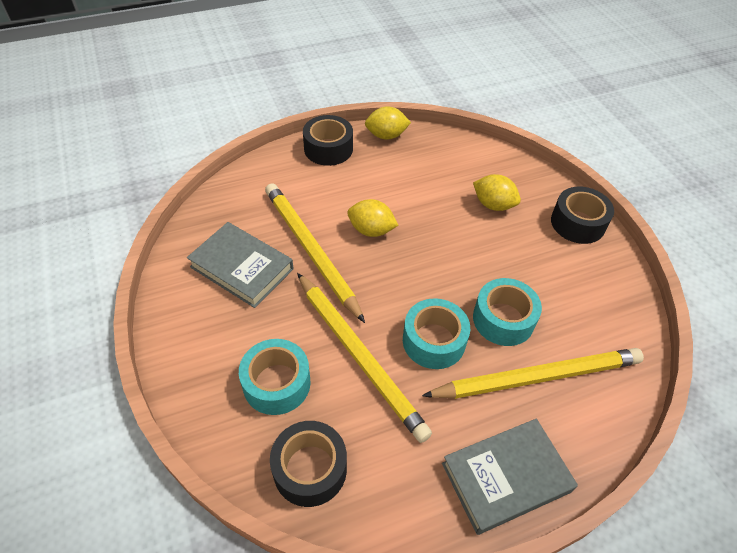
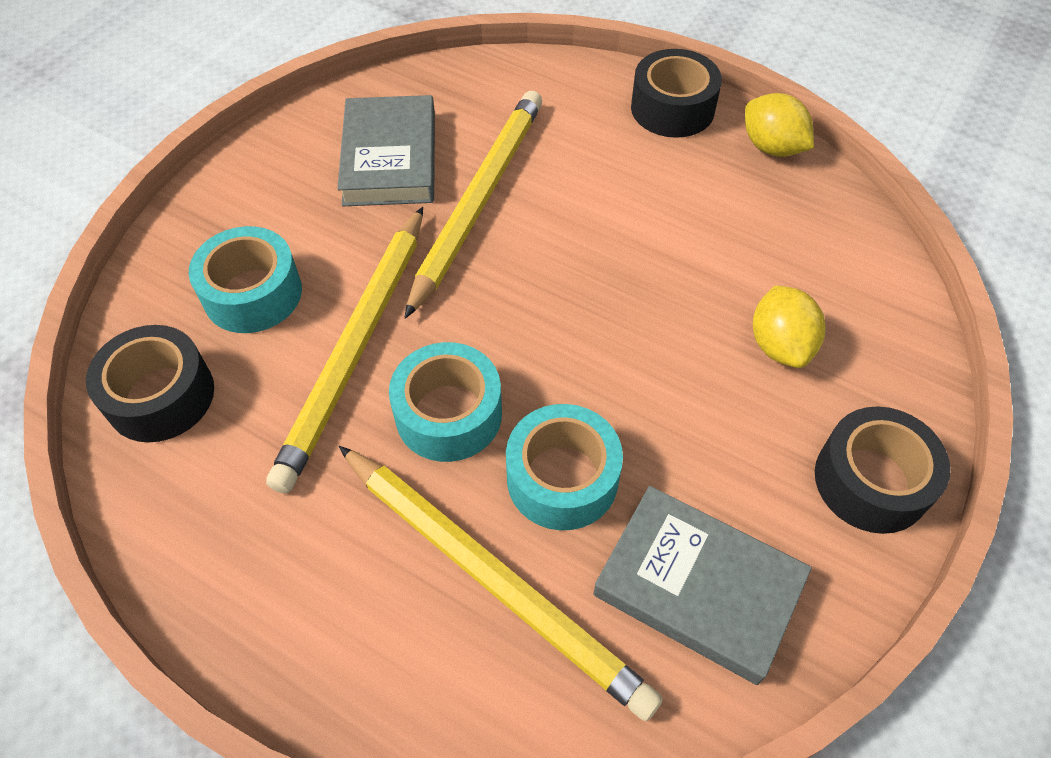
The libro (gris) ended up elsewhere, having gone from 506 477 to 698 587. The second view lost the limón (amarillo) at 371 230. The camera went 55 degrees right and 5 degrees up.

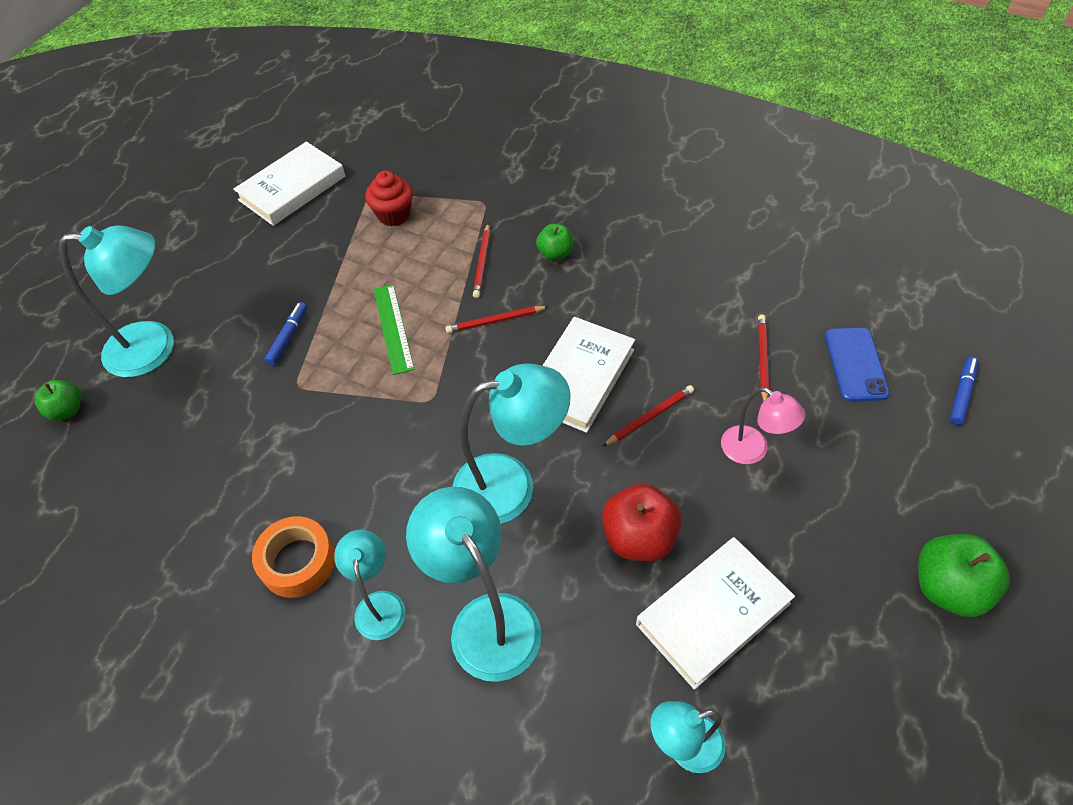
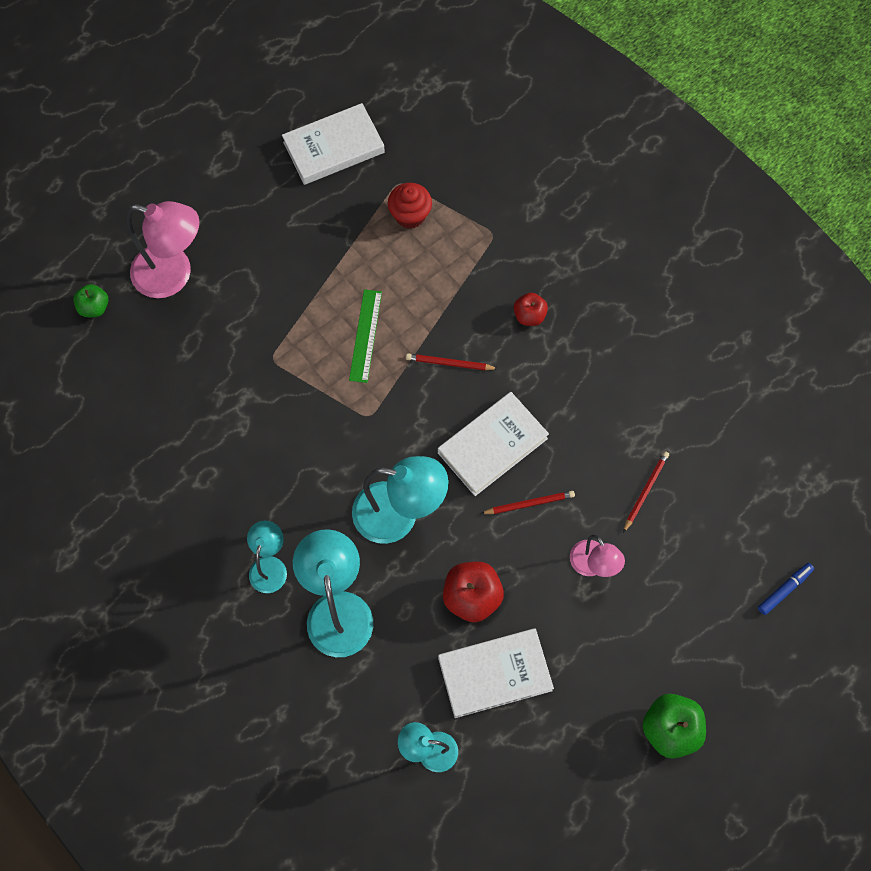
What was the lámpara (turquesa) at 155 347 turned into the lámpara (rosa) at 174 275. What was the manzana (verde) at 555 253 turned into the manzana (rojo) at 529 315. The second view lost the cinta adhesiva (naranja) at 297 562. The second view lost the rotulador (azul) at 288 337. The second view lost the lápiz (rojo) at 482 262. The second view lost the móvil (azul) at 856 364. The camera went 20 degrees right and 15 degrees up.

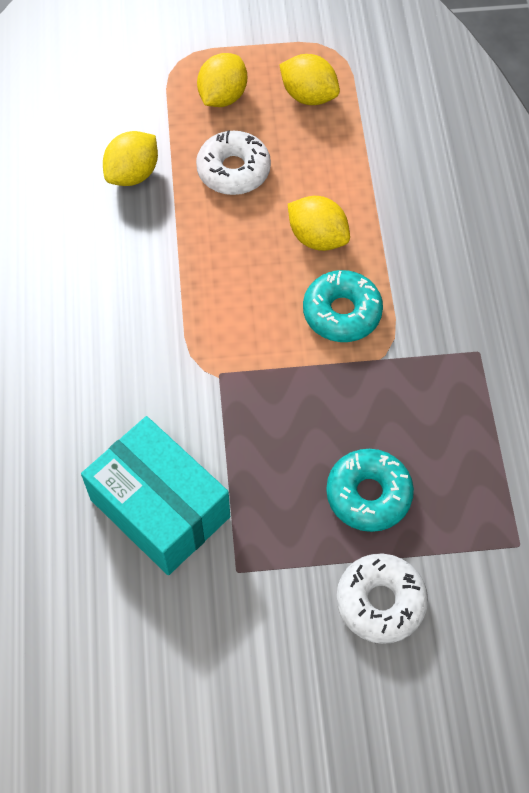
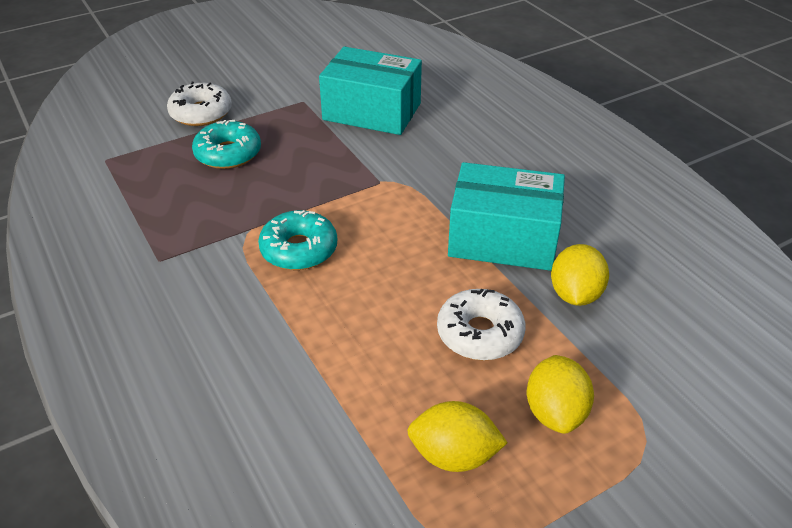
The second view gained the caja (turquesa) at 503 238. The second view lost the limón (amarillo) at 317 238. The camera went 155 degrees right and 20 degrees down.

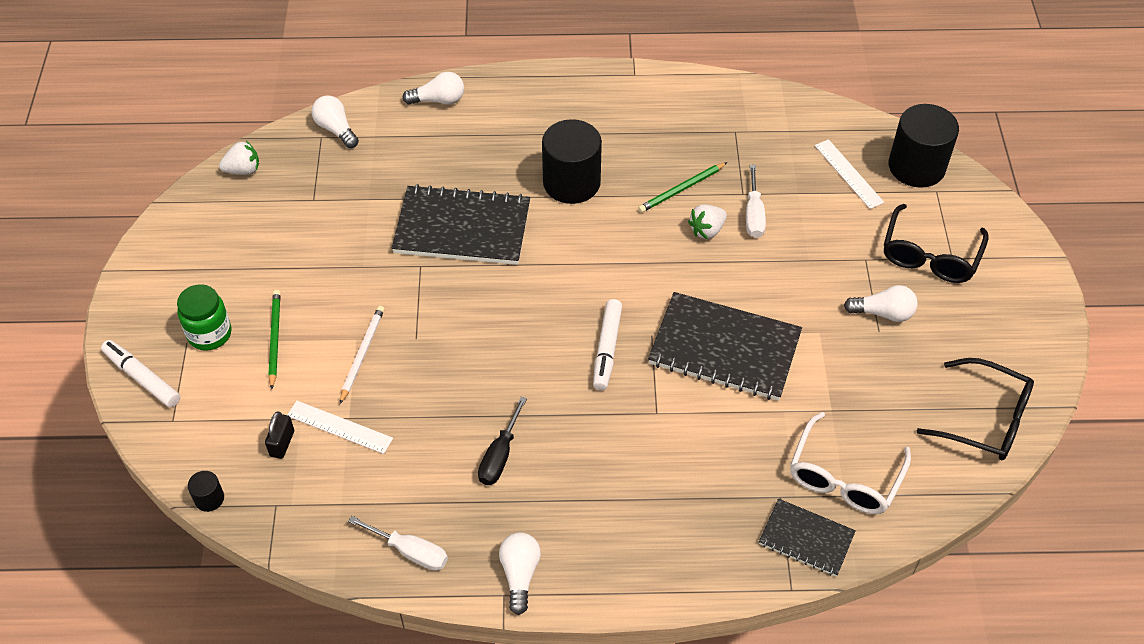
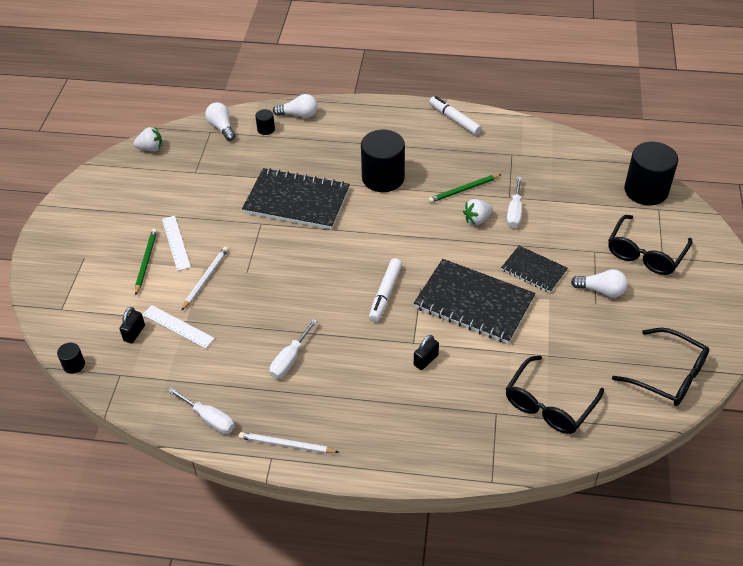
The regla (blanco) ended up elsewhere, having gone from 848 174 to 176 242. Where the bombilla (blanco) stood at 520 574, the lápiz (blanco) came to stand at 286 445. The second view gained the cilindro (negro) at 266 129. What was the destornillador (negro) at 499 456 turned into the destornillador (blanco) at 290 359. The second view gained the candado (negro) at 426 360. The rotulador (blanco) ended up elsewhere, having gone from 142 378 to 454 119. The cuaderno (negro) ended up elsewhere, having gone from 806 539 to 534 270. What was the gafas (blanco) at 844 477 turned into the gafas (negro) at 549 404. The second view lost the tarro (verde) at 209 334. The camera went 10 degrees right and 5 degrees down.

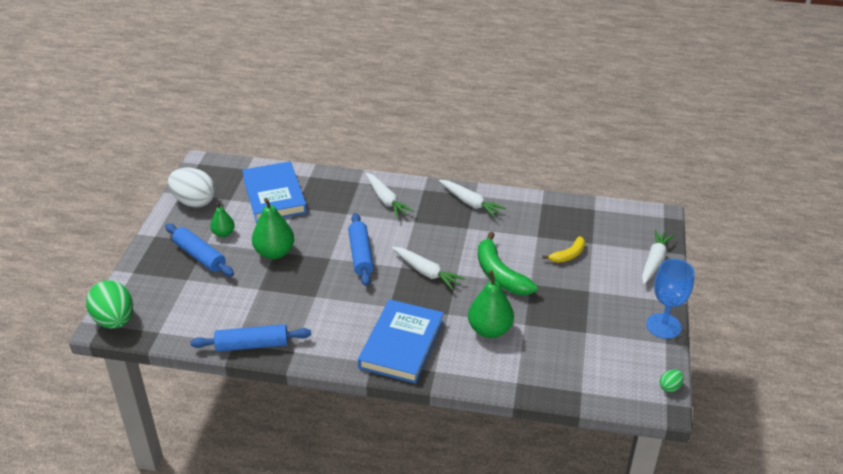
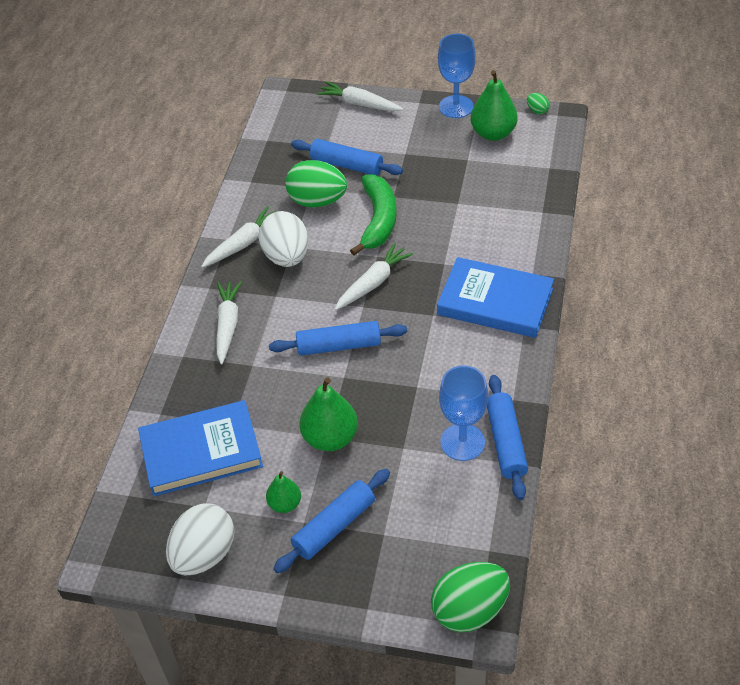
The zanahoria (blanco) at 386 200 ended up facing another way, 60 degrees counterclockwise from before. The second view gained the huevo (blanco) at 286 257. The second view gained the huevo (verde) at 317 201. Where the plátano (amarillo) stood at 568 255, the rodillo (azul) came to stand at 347 165. The plátano (verde) at 499 274 ended up facing another way, 60 degrees counterclockwise from before. The second view gained the copa (azul) at 462 442. The pera (verde) ended up elsewhere, having gone from 489 330 to 493 133. The camera went 85 degrees left and 10 degrees up.

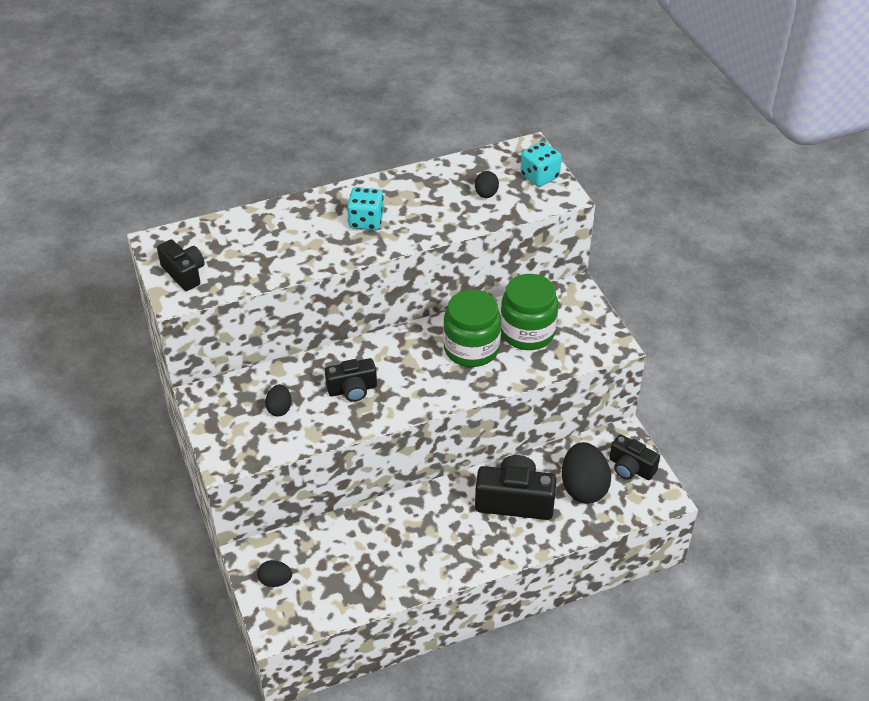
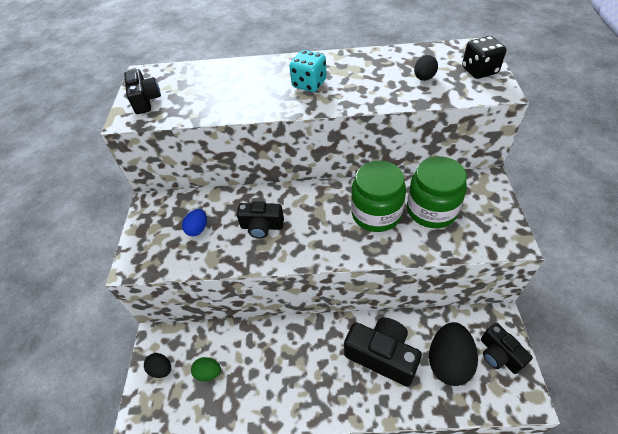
What was the huevo (negro) at 279 409 turned into the huevo (azul) at 198 229. The second view gained the huevo (verde) at 208 373. What was the dado (turquesa) at 539 176 turned into the dado (negro) at 479 71. The camera went 25 degrees right and 5 degrees up.

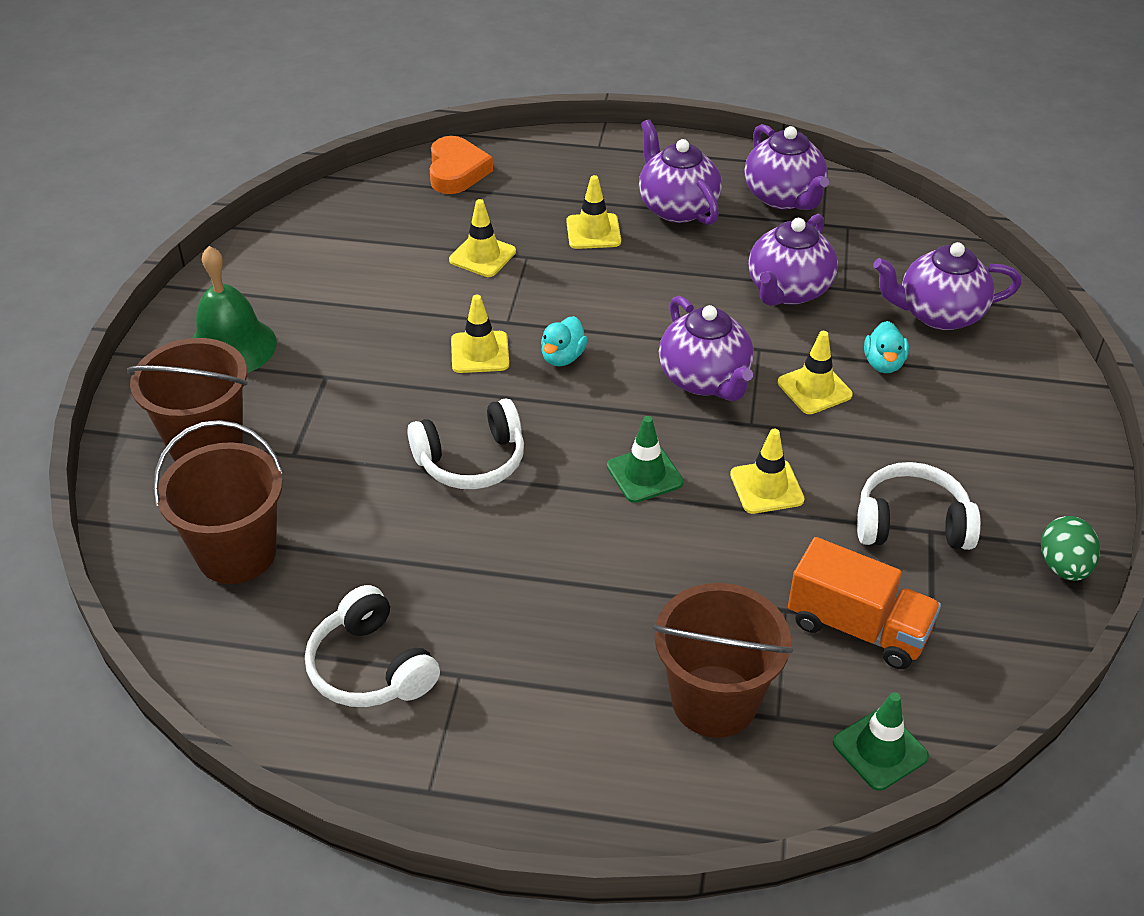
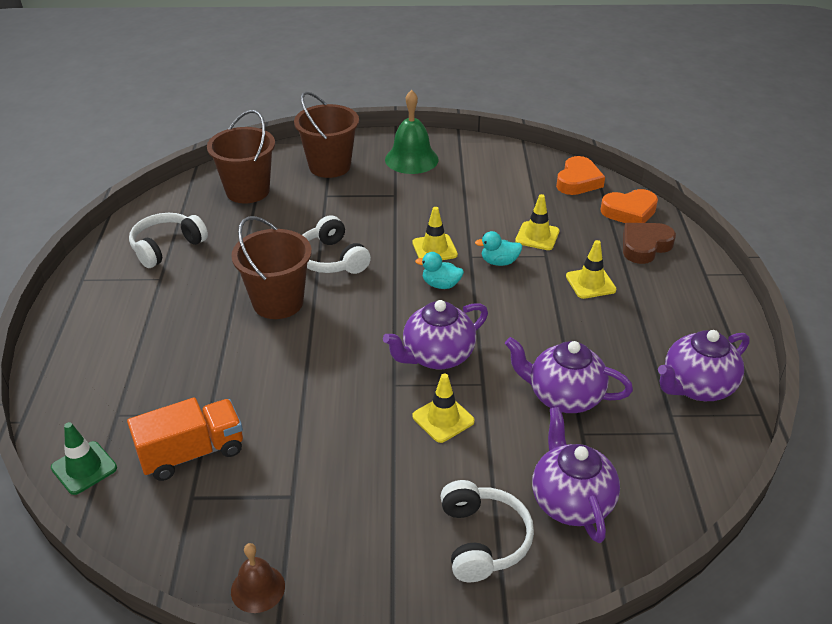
The camión (naranja) at 857 627 ended up facing another way, 135 degrees counterclockwise from before. The balde (marrón) ended up elsewhere, having gone from 714 701 to 278 302. Where the huevo (verde) stood at 1063 566, the campana (marrón) came to stand at 258 588. The auriculares (blanco) ended up elsewhere, having gone from 911 523 to 482 540. The pato (turquesa) ended up elsewhere, having gone from 883 363 to 499 262. The second view gained the corazón (naranja) at 578 181. The second view gained the corazón (marrón) at 644 246. The second view lost the cono de tráfico (verde) at 644 474. The second view lost the tetera (morado) at 677 208. The second view lost the cono de tráfico (amarillo) at 766 487. The camera went 80 degrees right and 5 degrees down.

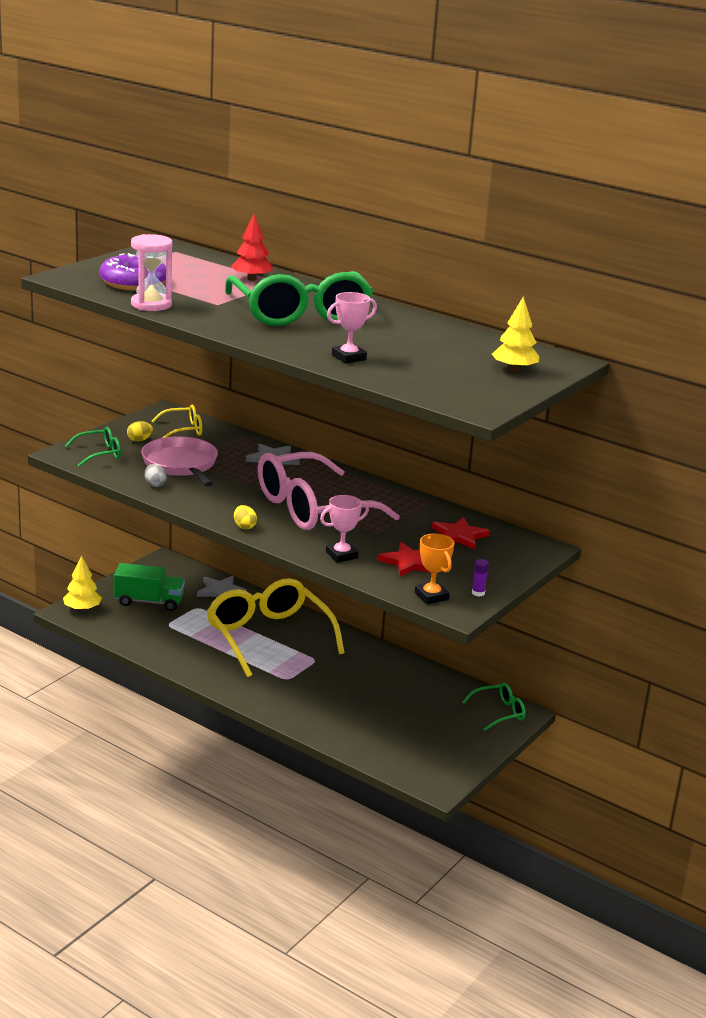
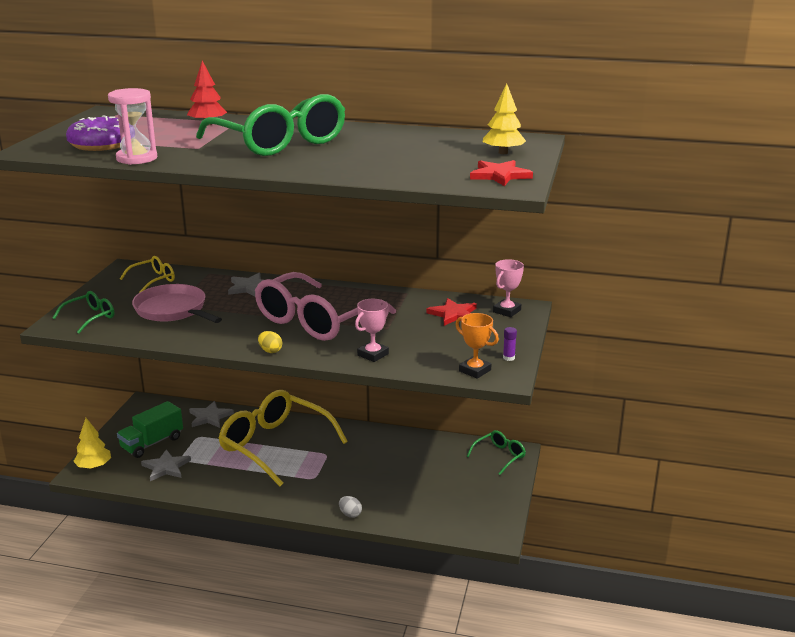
The camión (verde) at 149 602 ended up facing another way, 150 degrees clockwise from before. The second view gained the estrella (gris) at 166 467. The huevo (gris) ended up elsewhere, having gone from 155 484 to 350 514. The estrella (rojo) ended up elsewhere, having gone from 409 562 to 499 175. The trofeo (rosa) ended up elsewhere, having gone from 348 357 to 507 311. The second view lost the huevo (amarillo) at 139 440. The camera went 20 degrees left and 0 degrees up.

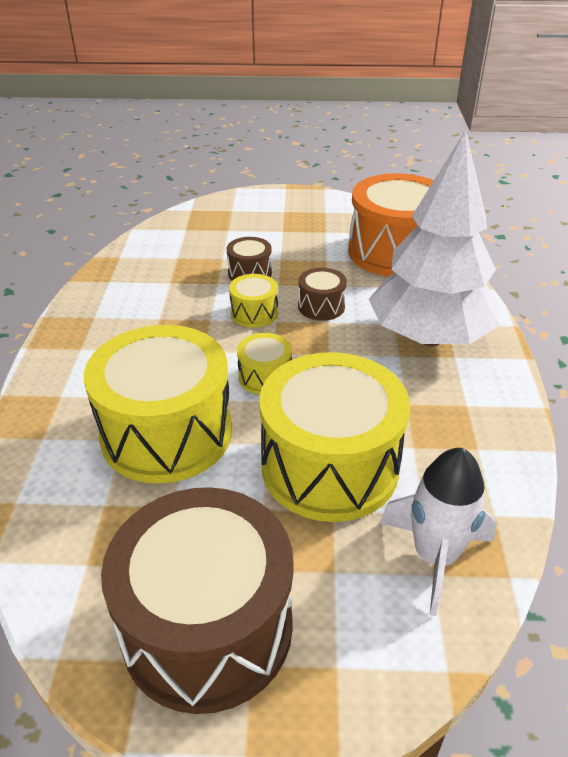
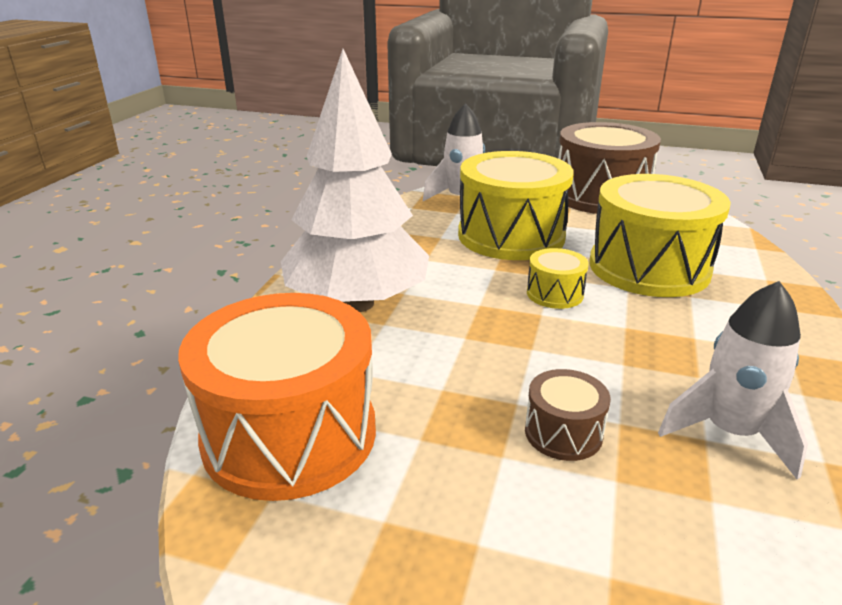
The second view gained the cohete (blanco) at 730 433. The second view lost the tambor (amarillo) at 254 313. The second view lost the tambor (marrón) at 321 306. The camera went 165 degrees left and 10 degrees down.

